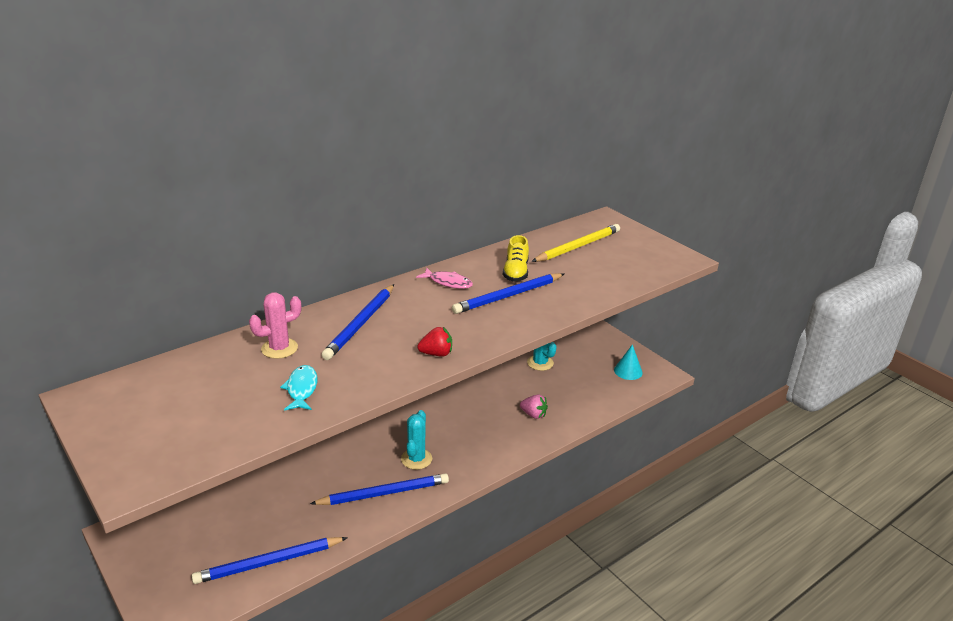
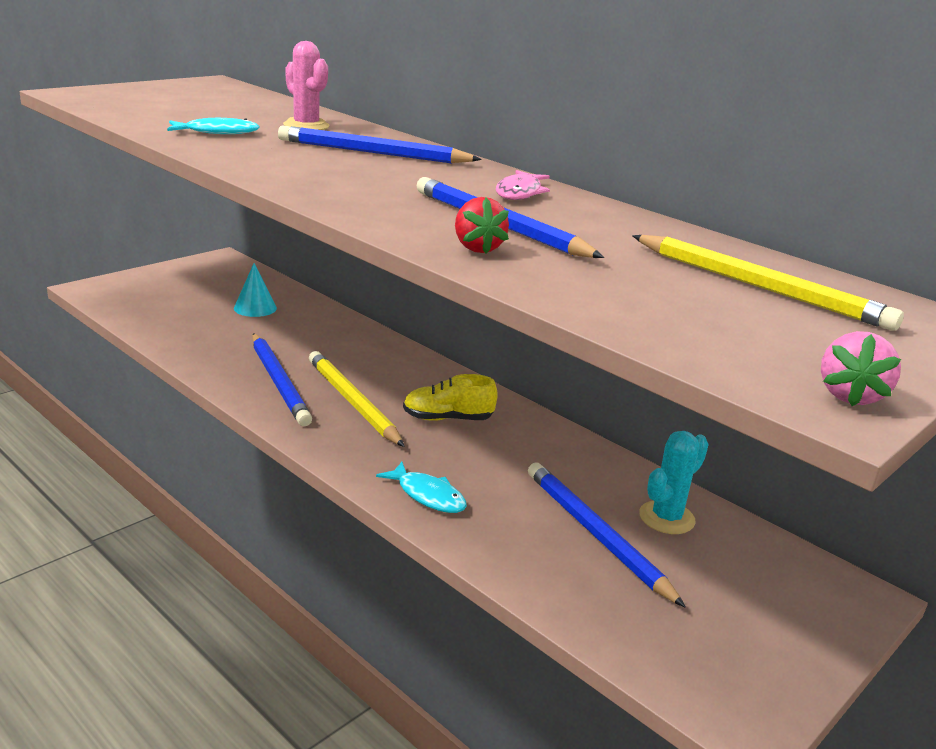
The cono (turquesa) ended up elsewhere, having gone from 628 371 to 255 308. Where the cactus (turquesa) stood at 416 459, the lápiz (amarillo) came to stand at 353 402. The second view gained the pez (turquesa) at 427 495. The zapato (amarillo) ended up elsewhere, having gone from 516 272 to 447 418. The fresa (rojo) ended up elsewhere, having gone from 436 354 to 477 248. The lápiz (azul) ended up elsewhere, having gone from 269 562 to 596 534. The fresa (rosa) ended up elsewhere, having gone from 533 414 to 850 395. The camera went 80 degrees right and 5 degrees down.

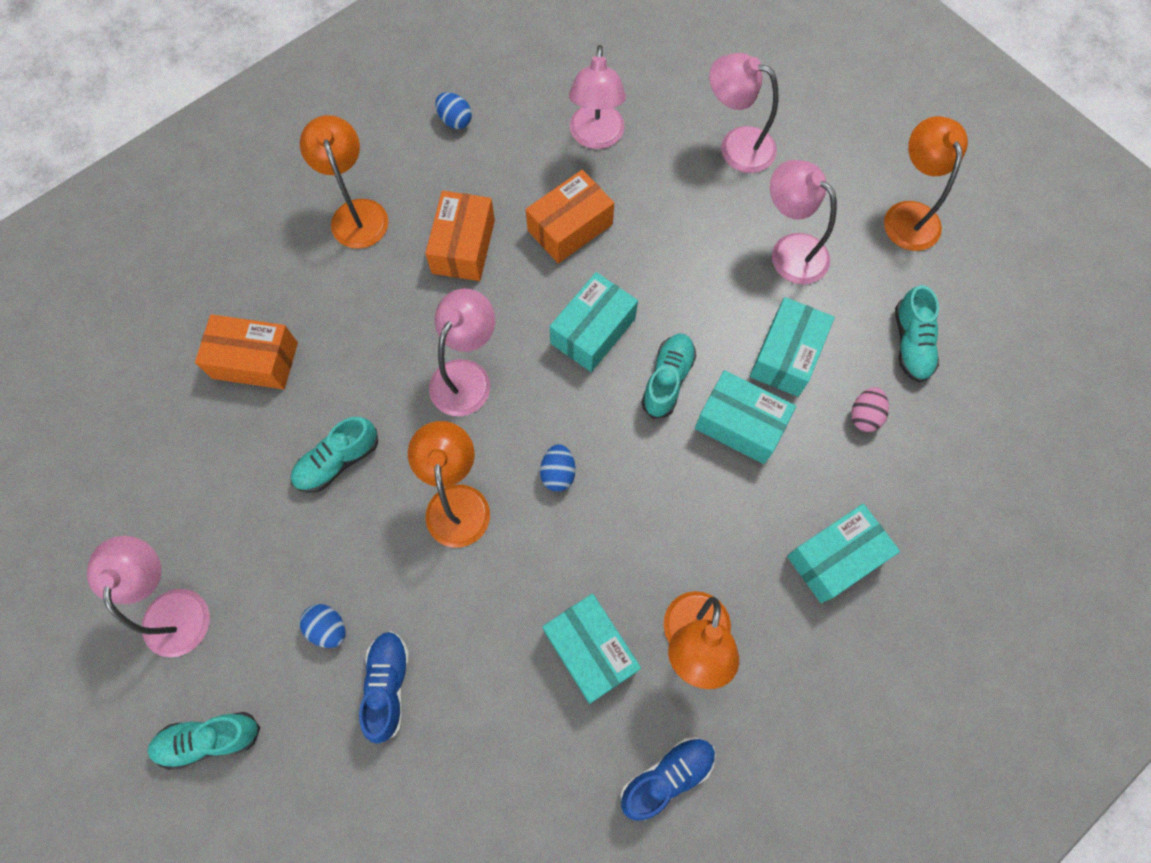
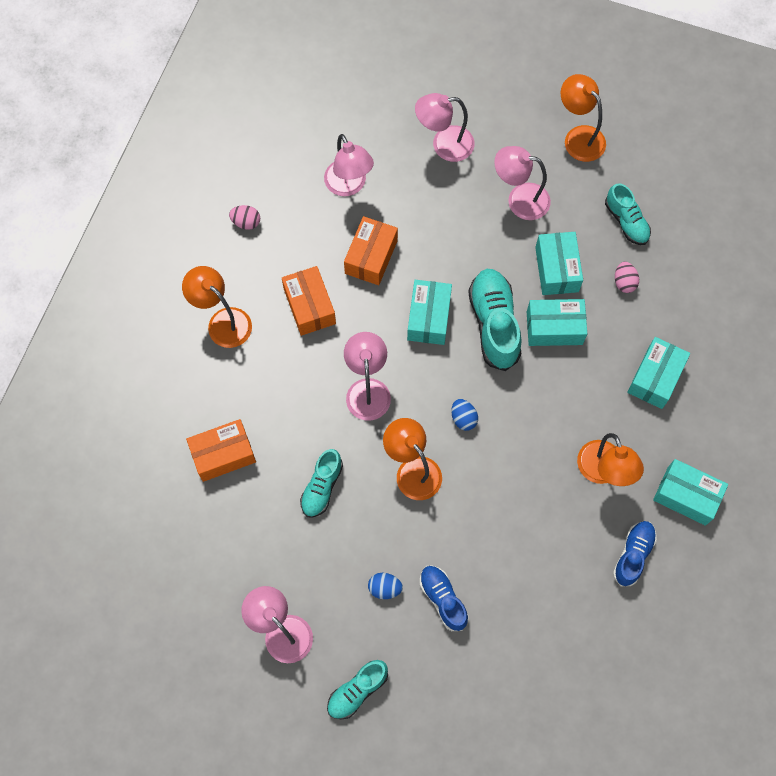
What was the huevo (azul) at 455 120 turned into the huevo (rosa) at 246 222. The size of the zapato (turquesa) at 667 380 changed by a factor of 1.61. The caja (turquesa) ended up elsewhere, having gone from 590 650 to 686 496. The camera went 30 degrees left and 0 degrees up.

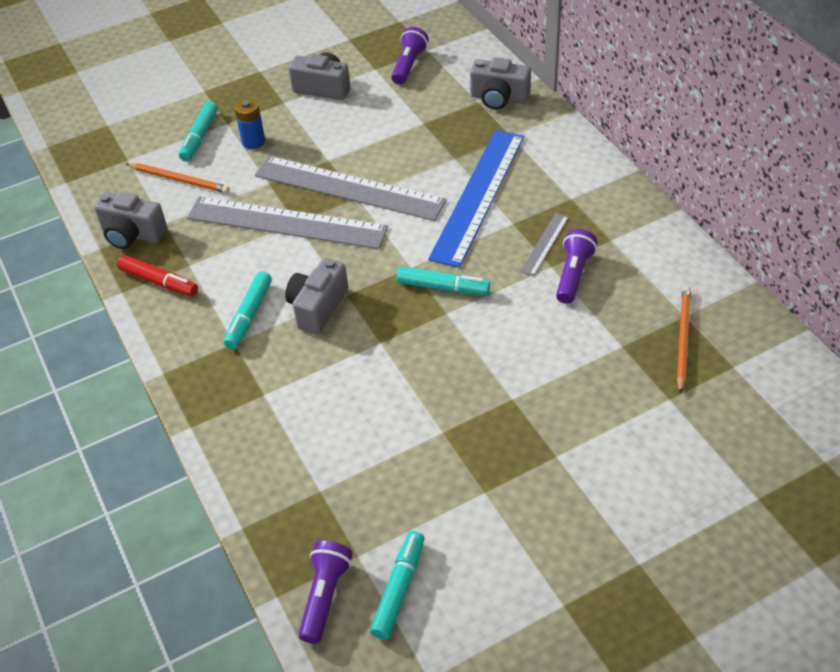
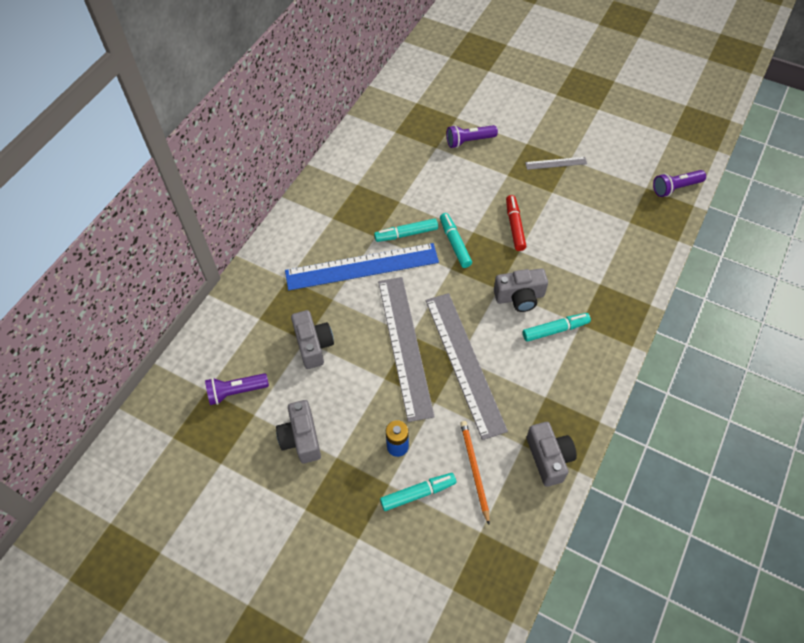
The cámara (gris) ended up elsewhere, having gone from 499 98 to 313 345. The rotulador (turquesa) ended up elsewhere, having gone from 399 589 to 406 234. The lámpara de mano (morado) ended up elsewhere, having gone from 573 274 to 469 141. The rotulador (rojo) ended up elsewhere, having gone from 159 282 to 514 226. The regla (gris) ended up elsewhere, having gone from 544 244 to 556 163. The second view lost the lápiz (naranja) at 683 339. The camera went 125 degrees left and 10 degrees up.

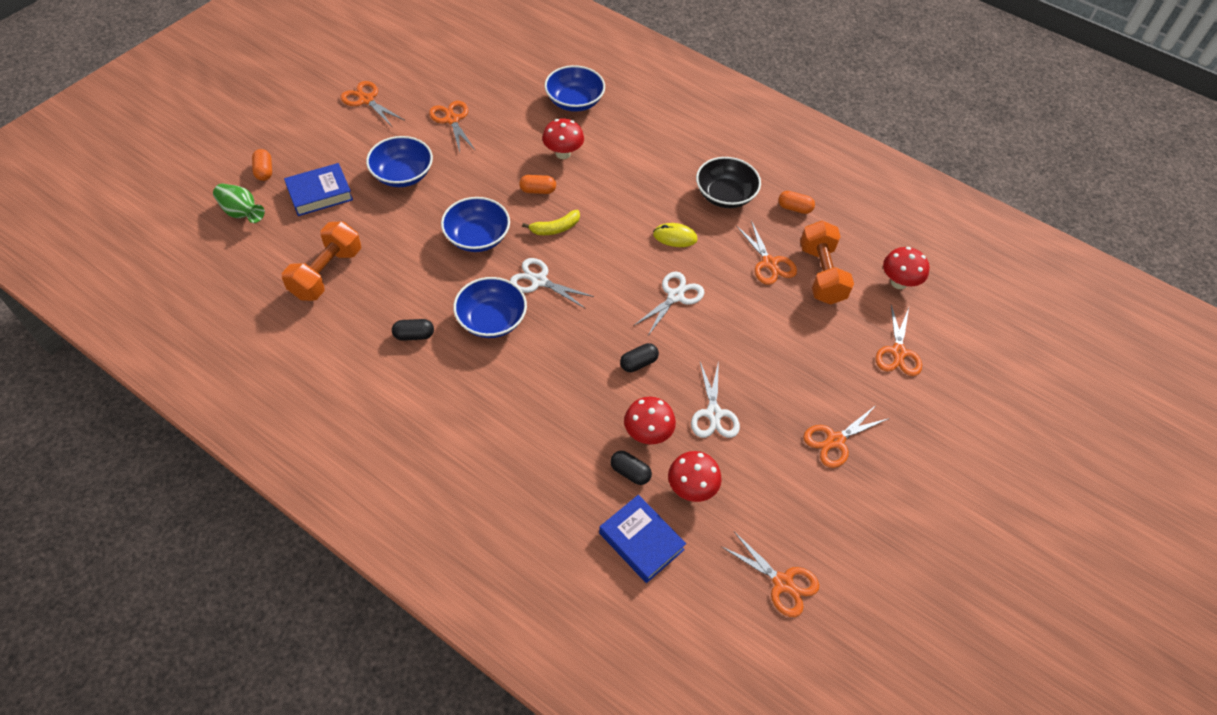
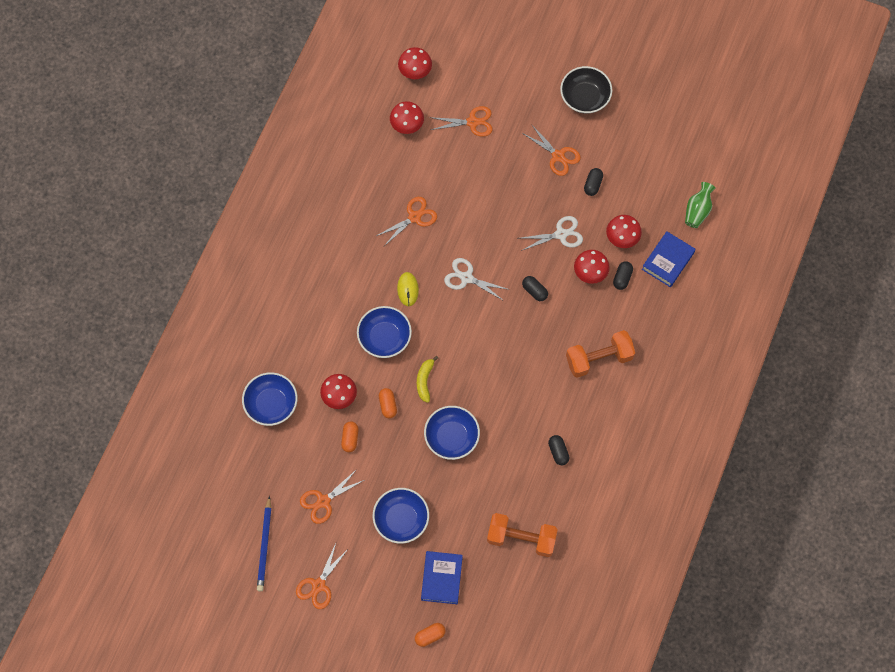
The second view gained the lápiz (azul) at 265 545. The cápsula (naranja) ended up elsewhere, having gone from 794 208 to 350 438. The cuenco (azul) ended up elsewhere, having gone from 491 320 to 384 337. The second view gained the seta (rojo) at 415 72. The plátano (amarillo) at 555 228 ended up facing another way, 135 degrees counterclockwise from before. The libro (azul) at 320 193 ended up facing another way, 45 degrees clockwise from before. The cuenco (negro) ended up elsewhere, having gone from 725 195 to 584 97. The mancuerna (naranja) ended up elsewhere, having gone from 821 274 to 599 358. The second view gained the cápsula (negro) at 593 185. The florero (verde) ended up elsewhere, having gone from 241 212 to 697 210. The second view lost the tijeras (blanco) at 539 281. The second view lost the tijeras (naranja) at 782 583. The camera went 100 degrees left and 15 degrees up.

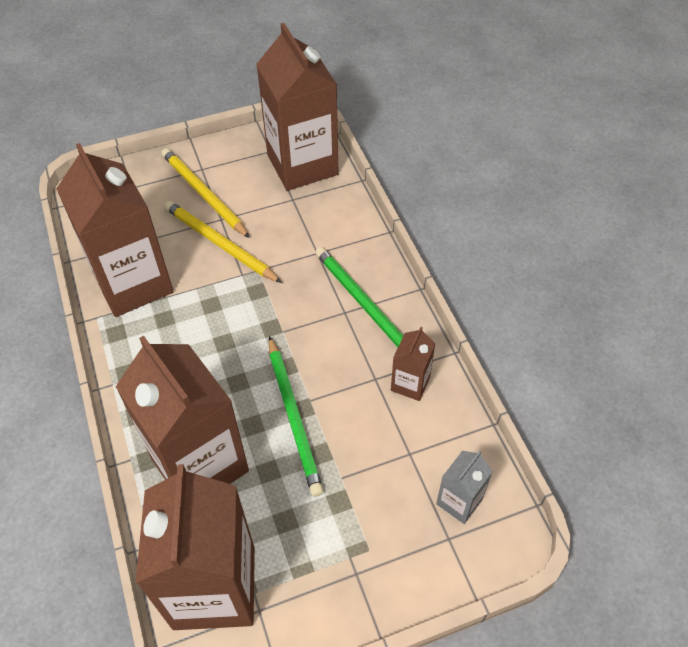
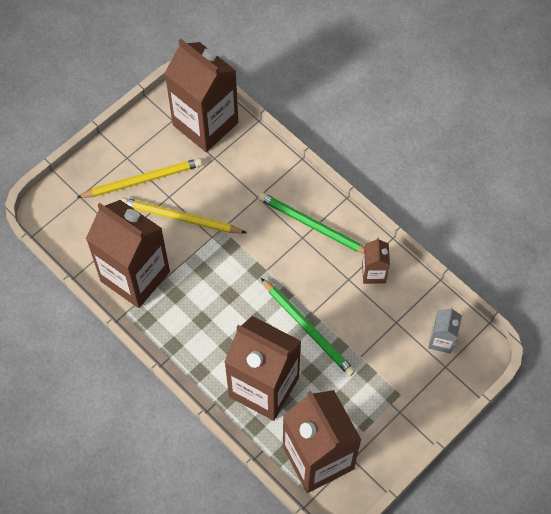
The lápiz (amarillo) at 203 194 ended up facing another way, 135 degrees clockwise from before. The camera went 25 degrees left and 10 degrees up.

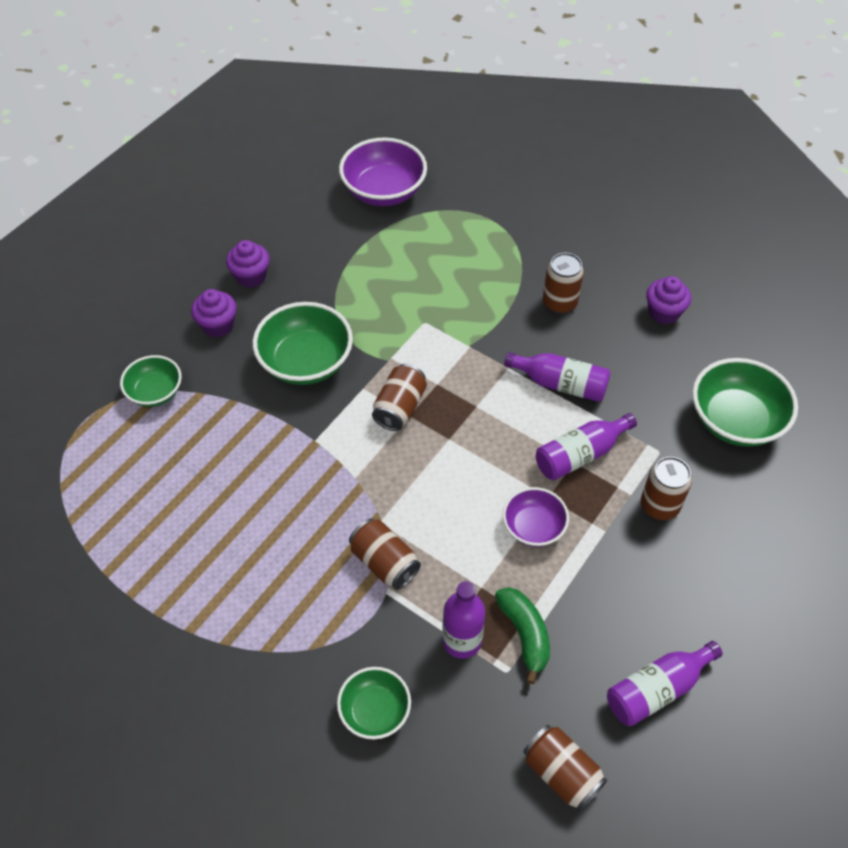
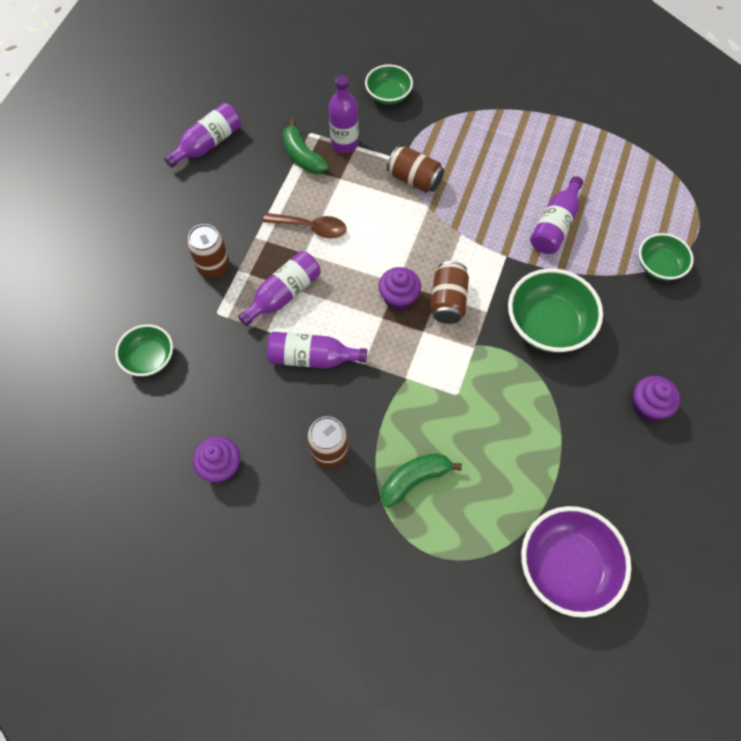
The size of the cuenco (verde) at 735 420 changed by a factor of 0.60. Where the cuenco (morado) stood at 533 527, the cuchara (marrón) came to stand at 311 228. The magdalena (morado) ended up elsewhere, having gone from 218 325 to 398 298. The second view gained the plátano (verde) at 414 480. The second view gained the botella (morado) at 555 225. The second view lost the lata (marrón) at 561 773. The camera went 165 degrees right and 10 degrees up.

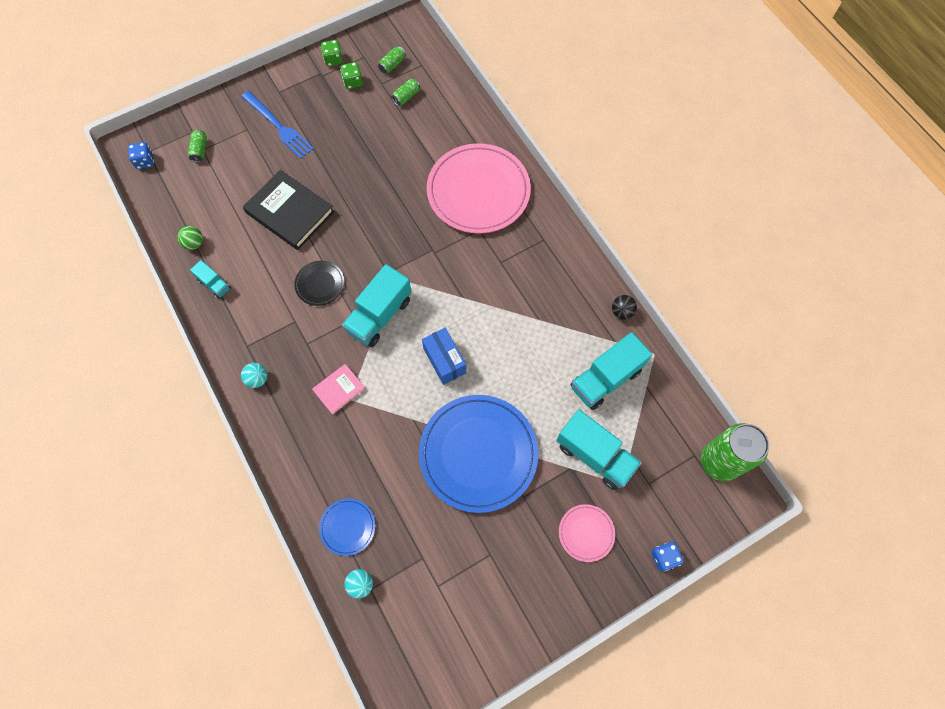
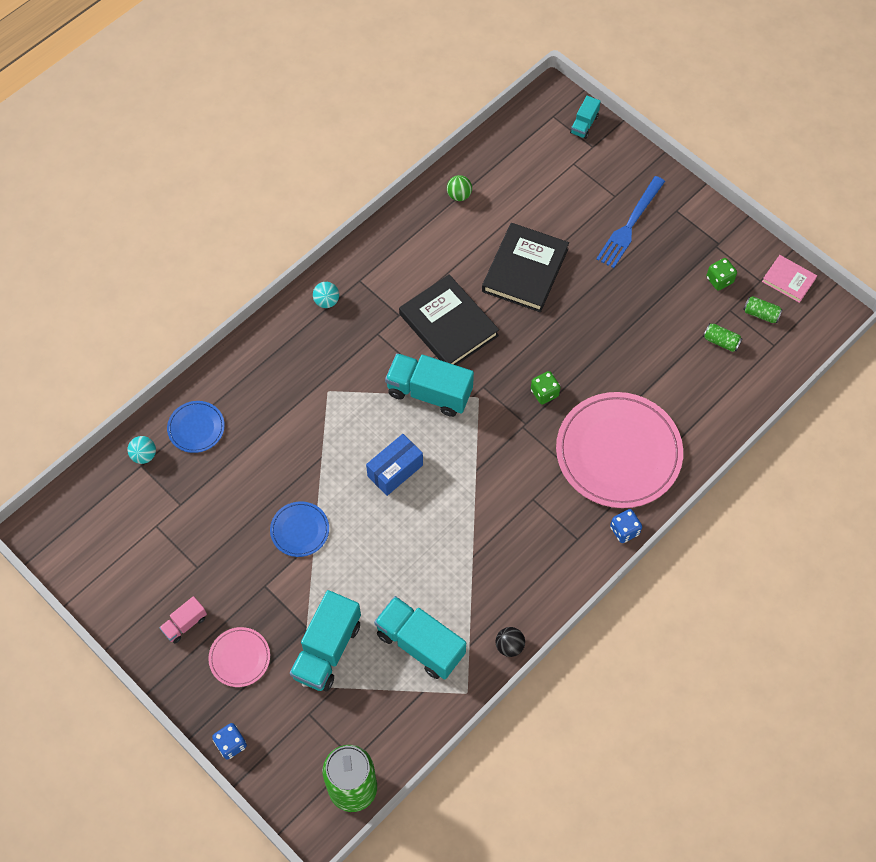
The second view gained the camión (rosa) at 185 624. The size of the plato (azul) at 478 454 changed by a factor of 0.46. Where the plato (negro) stood at 320 284, the libro (negro) came to stand at 448 325. The dado (verde) ended up elsewhere, having gone from 333 60 to 544 393. The camión (turquesa) ended up elsewhere, having gone from 214 284 to 584 124. The dado (azul) ended up elsewhere, having gone from 145 161 to 624 530. The libro (rosa) ended up elsewhere, having gone from 339 389 to 788 280. The second view lost the lata (verde) at 200 150. The camera went 75 degrees right and 5 degrees down.

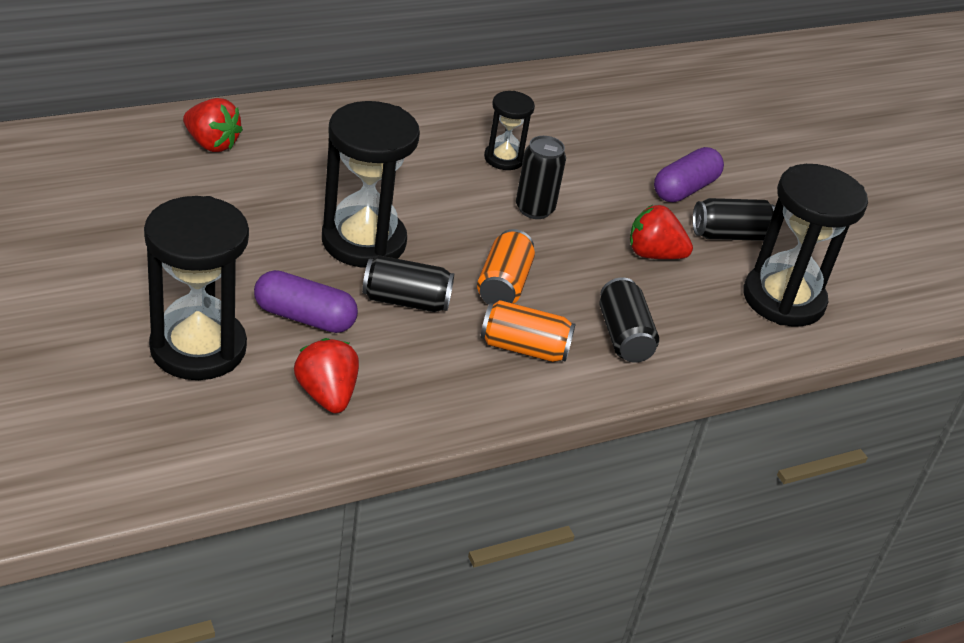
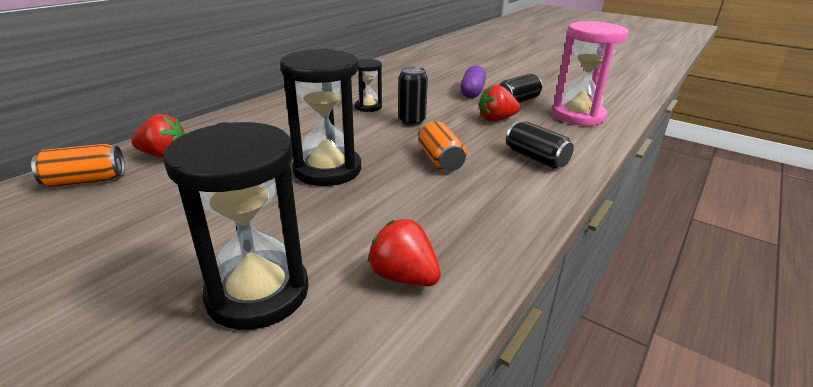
The lata (naranja) ended up elsewhere, having gone from 524 348 to 86 181. What was the reloj de arena (negro) at 783 299 turned into the reloj de arena (rosa) at 578 116. The second view lost the cápsula (morado) at 304 317. The second view lost the lata (negro) at 406 301. The camera went 25 degrees left and 10 degrees down.

